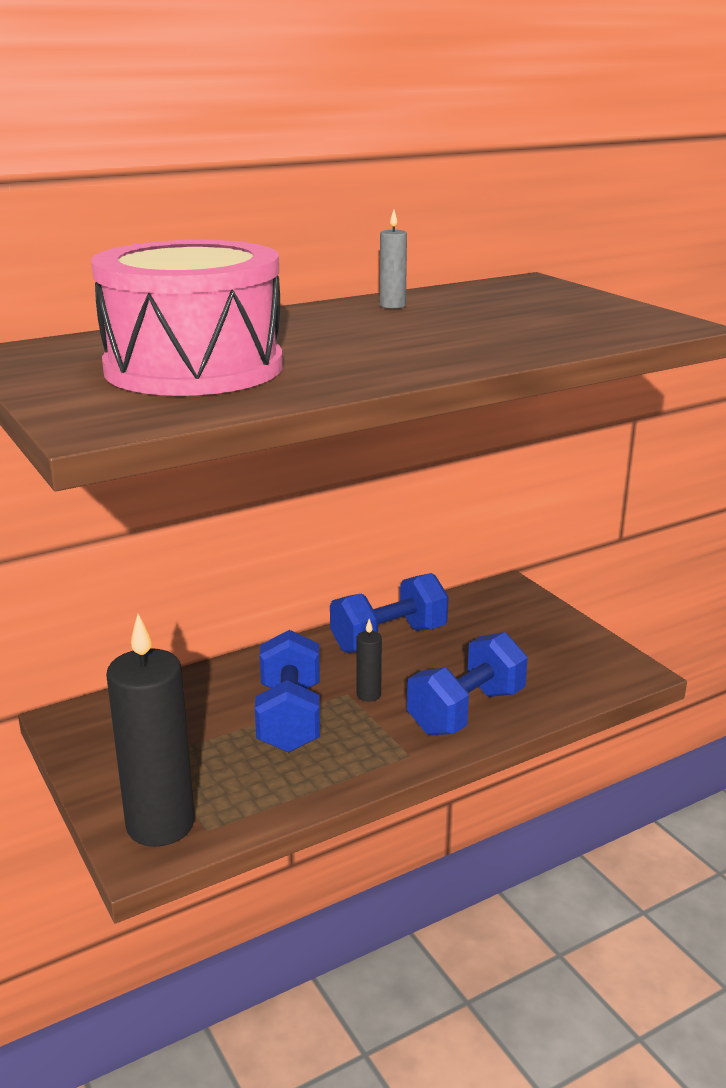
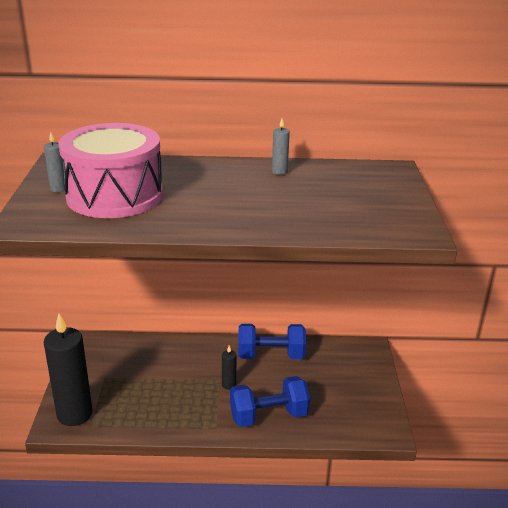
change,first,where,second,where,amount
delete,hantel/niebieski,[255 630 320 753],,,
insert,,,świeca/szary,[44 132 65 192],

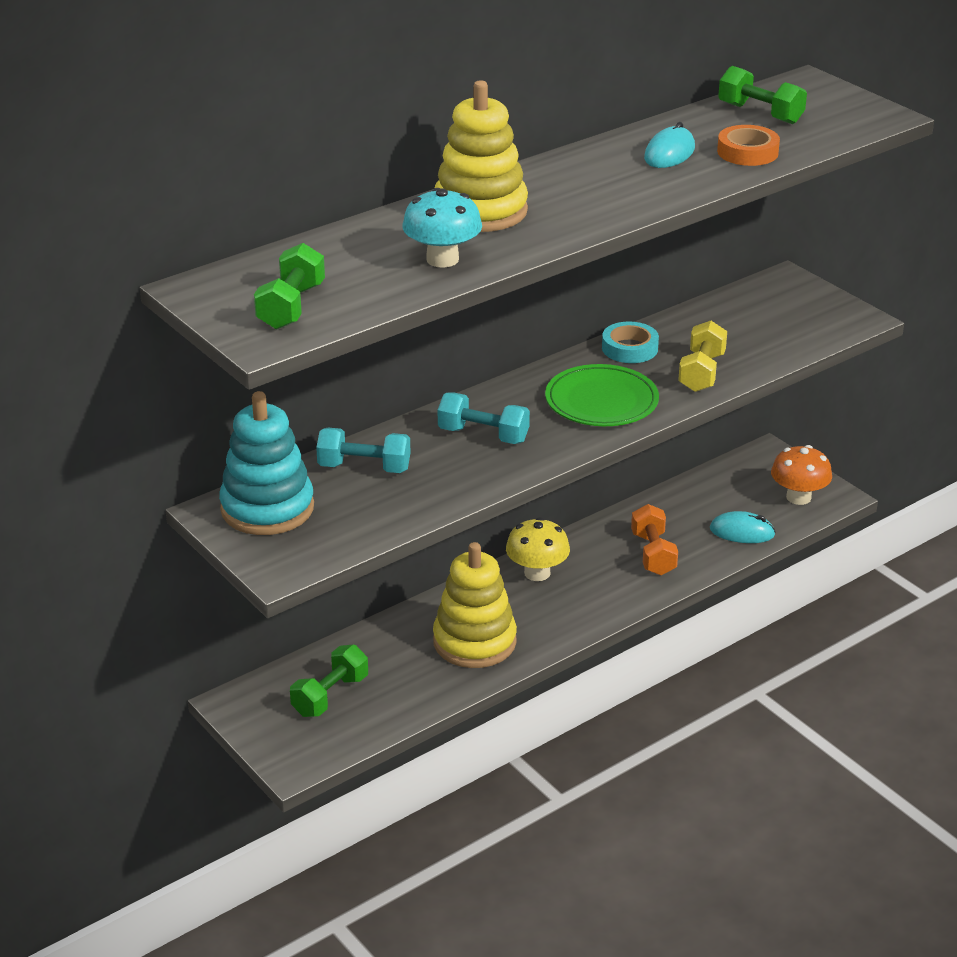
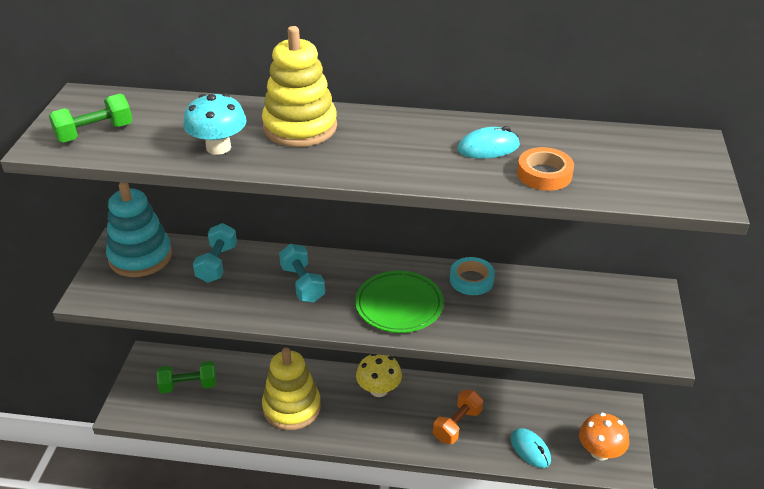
change,first,where,second,where,amount
delete,hantel/żółty,[678 321 727 392],,,
delete,hantel/zielony,[718 66 807 124],,,
rotate,hantel/turkusowy,[316 428 411 473],,[193 223 237 283],45 degrees clockwise

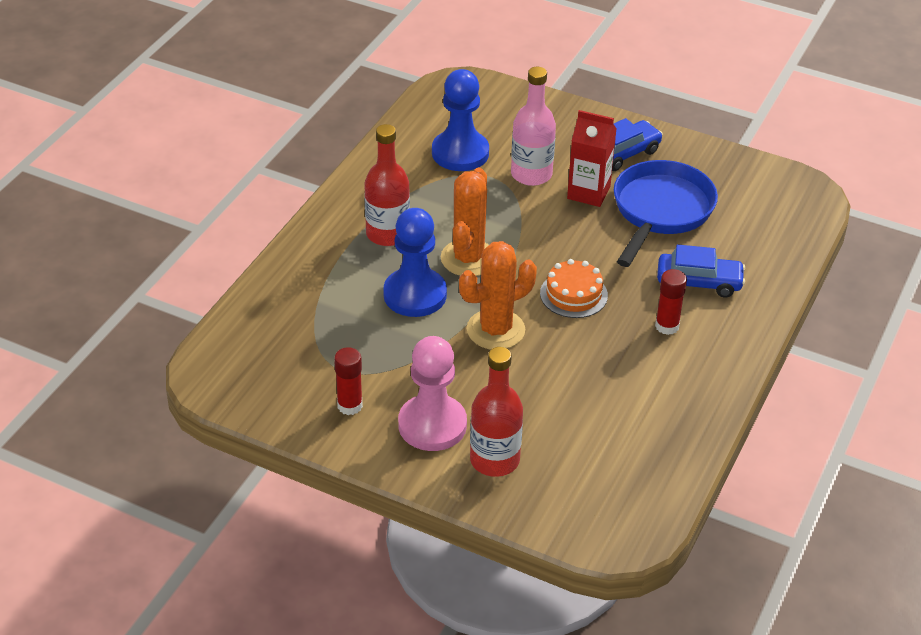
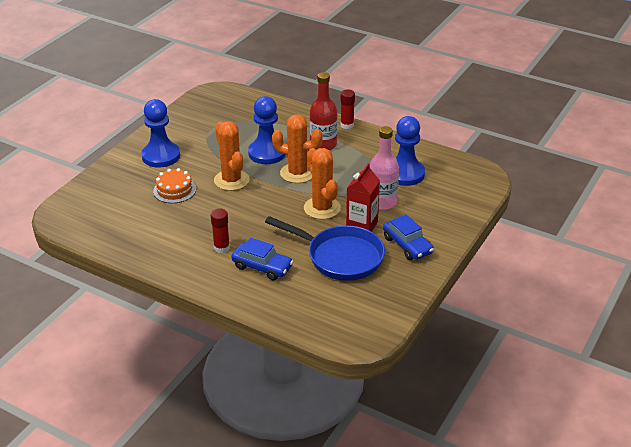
change,first,where,second,where,amount
delete,butelka/czerwony,[470 347 523 477],,,
insert,,,kaktus/pomarańczowy,[304 148 341 219],
move,klej w sztyfcie/czerwony,[334 347 363 415],,[340 90 355 129],
move,tort/pomarańczowy,[540 259 608 318],,[153 168 196 203],
recolor,pionek/różowy,[398 336 467 451],pionek/niebieski,[142 99 180 167],
rotate,samochód/niebieski,[657 244 745 298],,[231 238 293 281],75 degrees counterclockwise

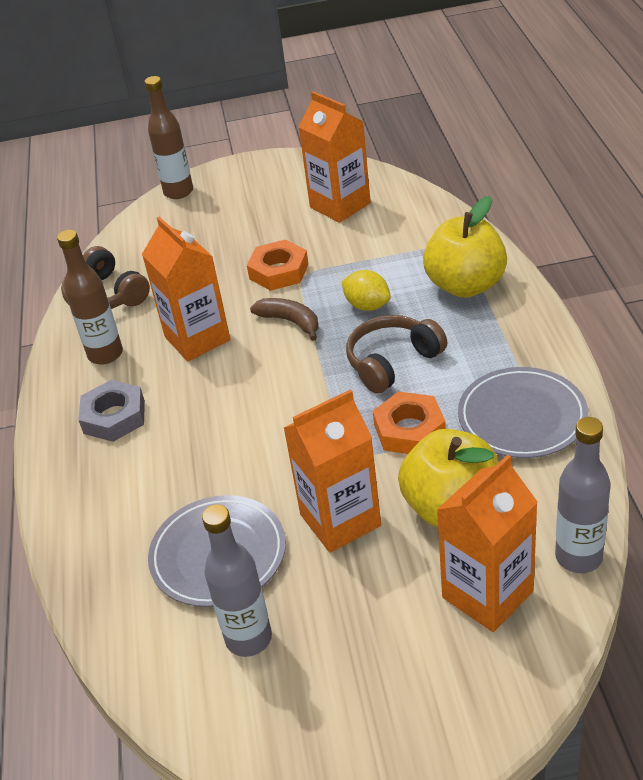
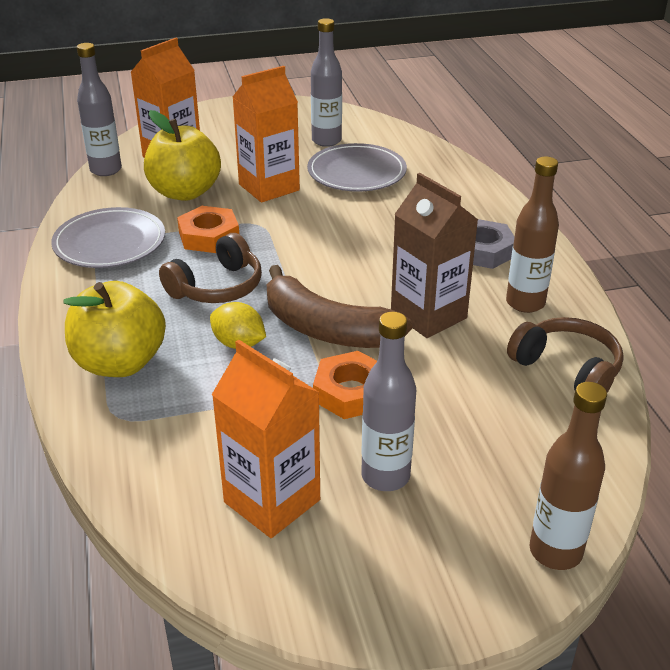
change,first,where,second,where,amount
insert,,,butelka/szary,[361 312 416 491],
recolor,karton mleka/pomarańczowy,[142 216 231 361],karton mleka/brązowy,[391 173 478 338],
resize,banan/brązowy,[250 298 319 341],,[267 265 412 348],x1.80

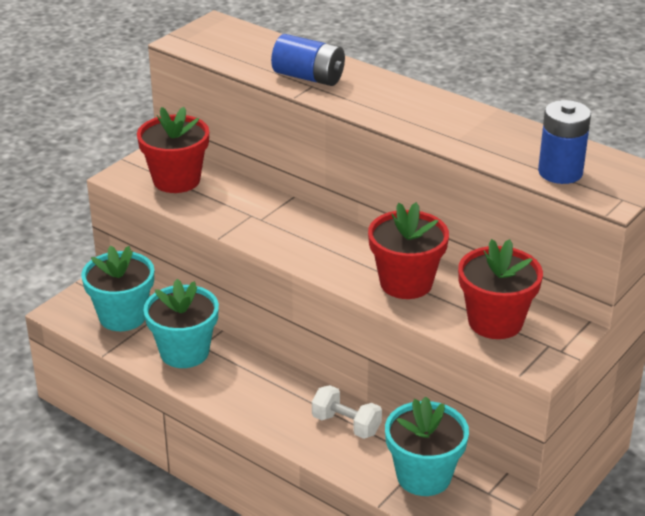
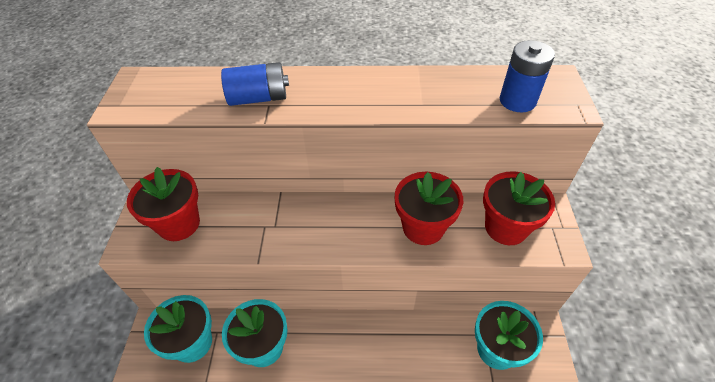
change,first,where,second,where,amount
delete,hantel/biały,[312 385 382 439],,,

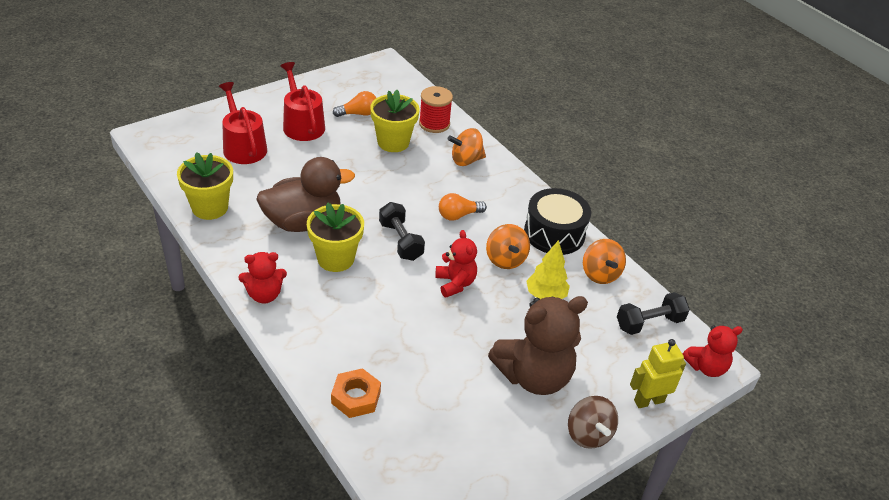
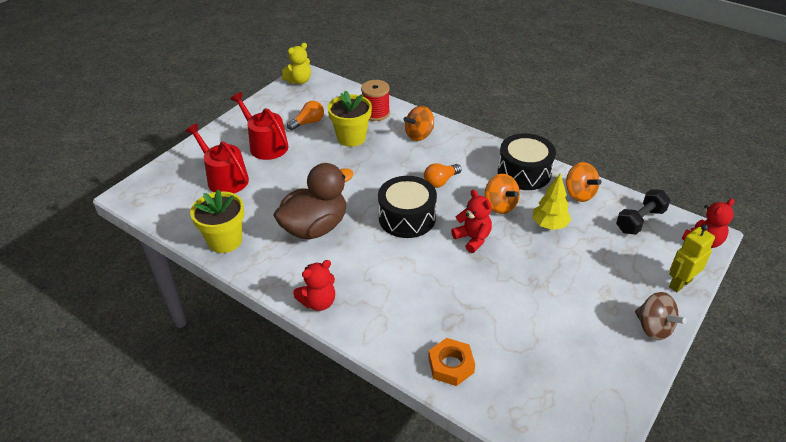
change,first,where,second,where,amount
delete,doniczka/żółty,[307 202 364 272],,,
delete,miś/brązowy,[488 296 588 395],,,
insert,,,miś/żółty,[282 43 311 84],
replace,hantel/czarny,[379 202 425 261],bęben/czarny,[378 176 437 238],

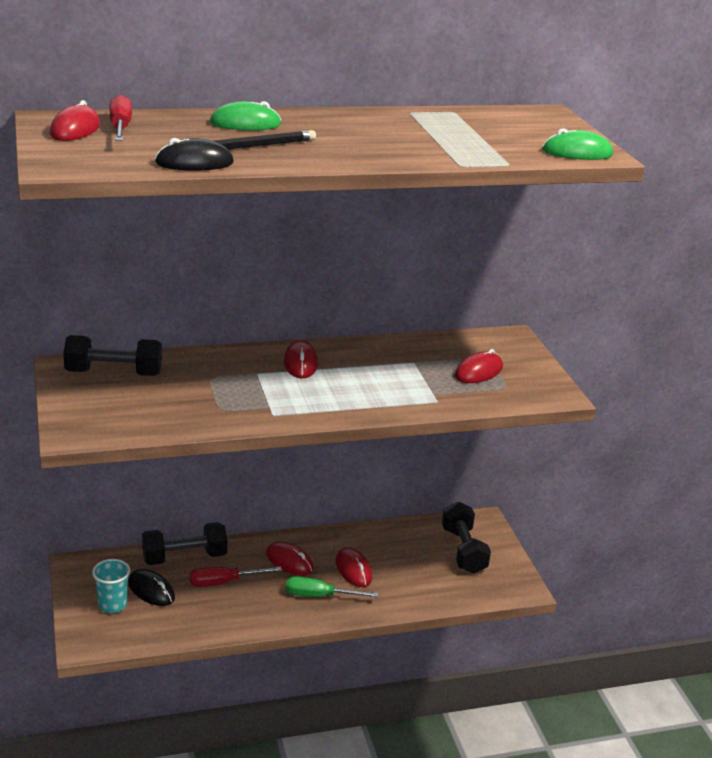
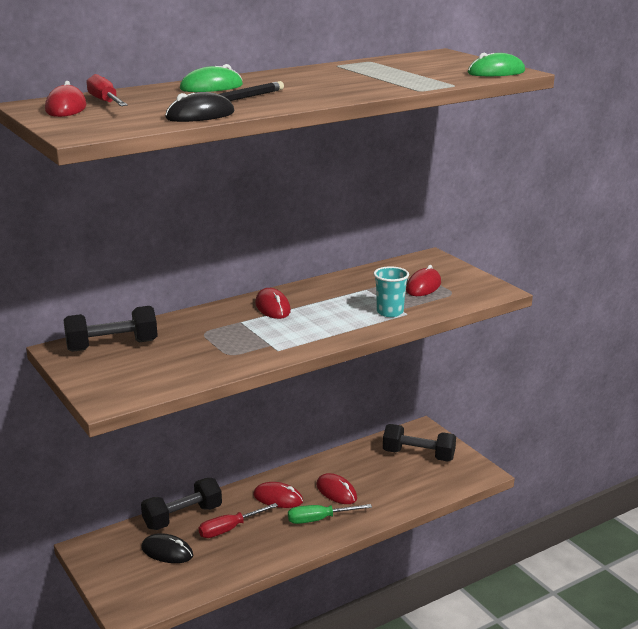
change,first,where,second,where,amount
move,szklanka/turkusowy,[92 559 130 613],,[373 266 409 317],
rotate,hantel/czarny,[442 502 491 574],,[383 424 456 461],45 degrees counterclockwise

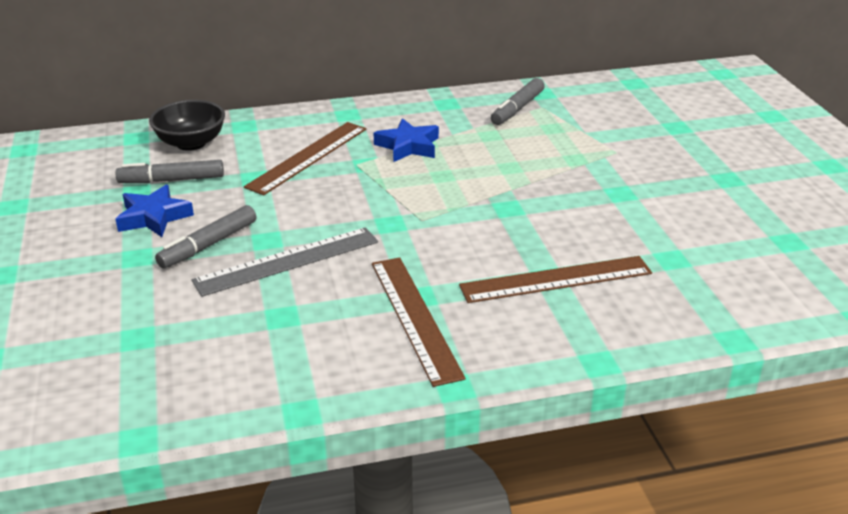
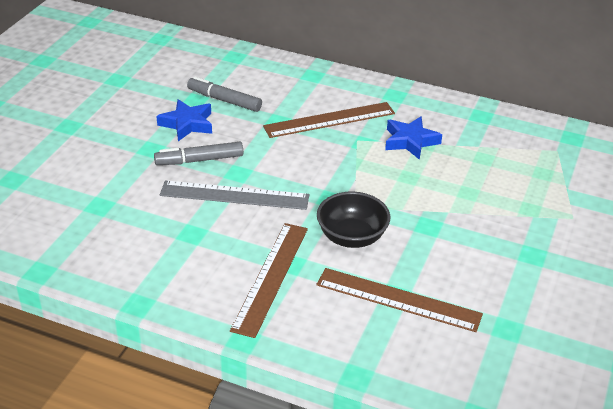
change,first,where,second,where,amount
delete,flamaster/szary,[491 78 545 125],,,
move,miska/czarny,[149 100 225 151],,[317 191 391 248],

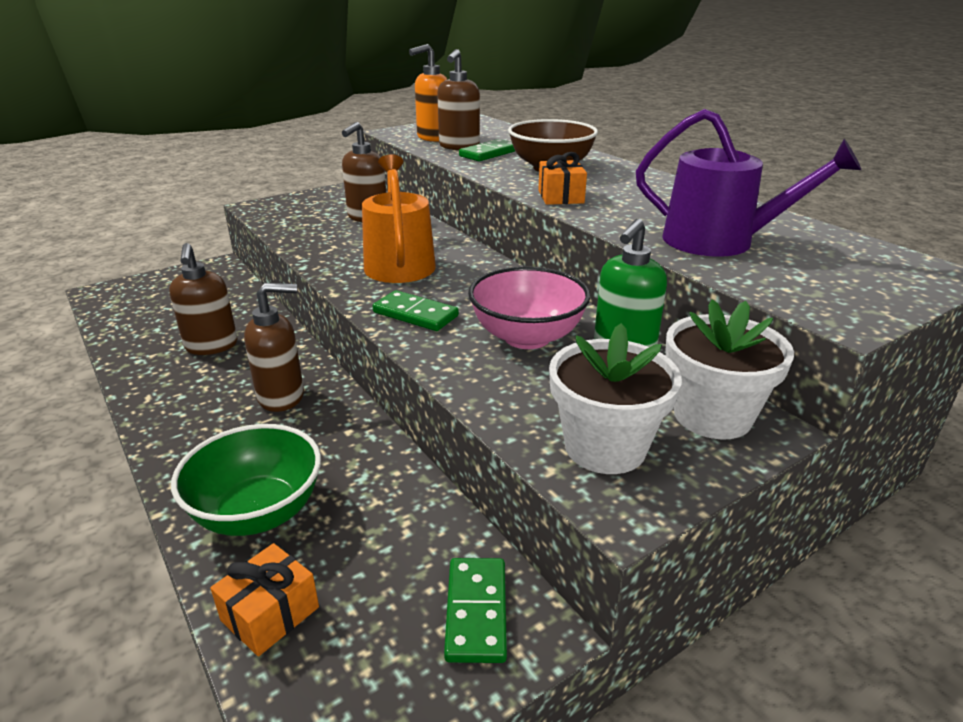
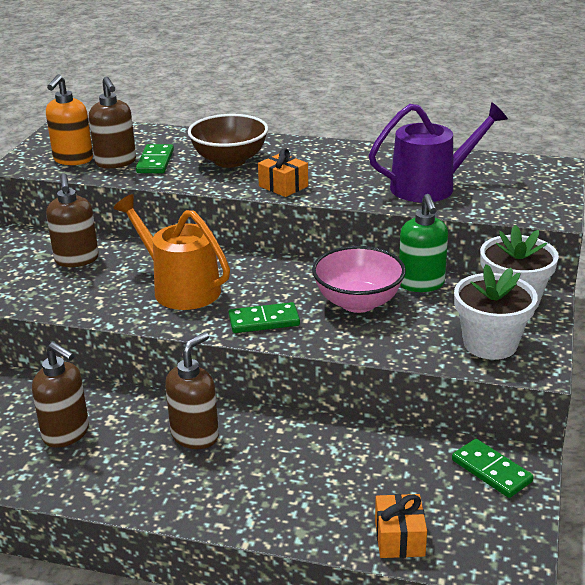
change,first,where,second,where,amount
delete,miska/zielony,[171 424 321 536],,,

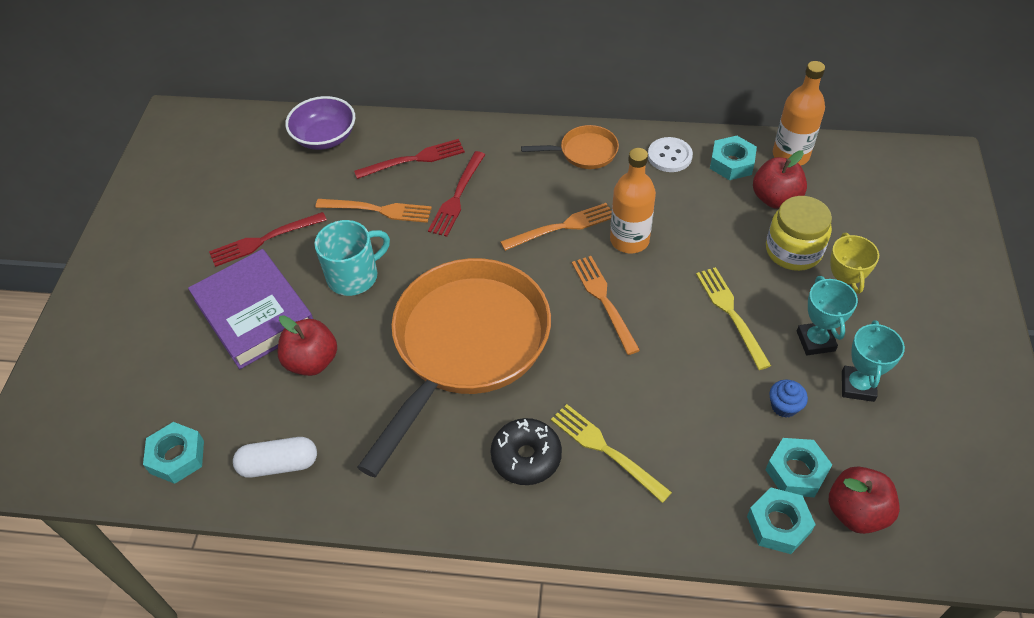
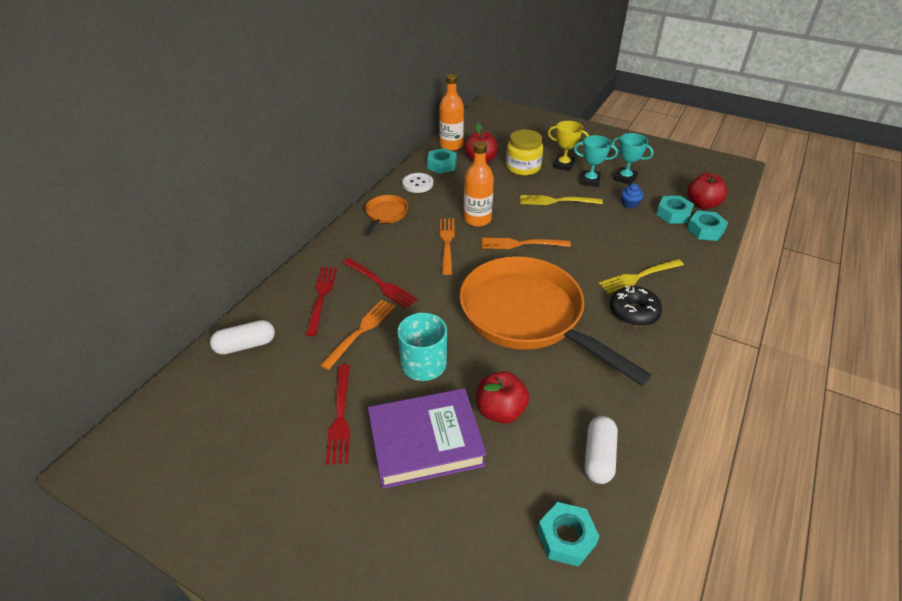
change,first,where,second,where,amount
replace,miska/fioletowy,[285 96 355 150],kapsułka/biały,[210 320 275 355],

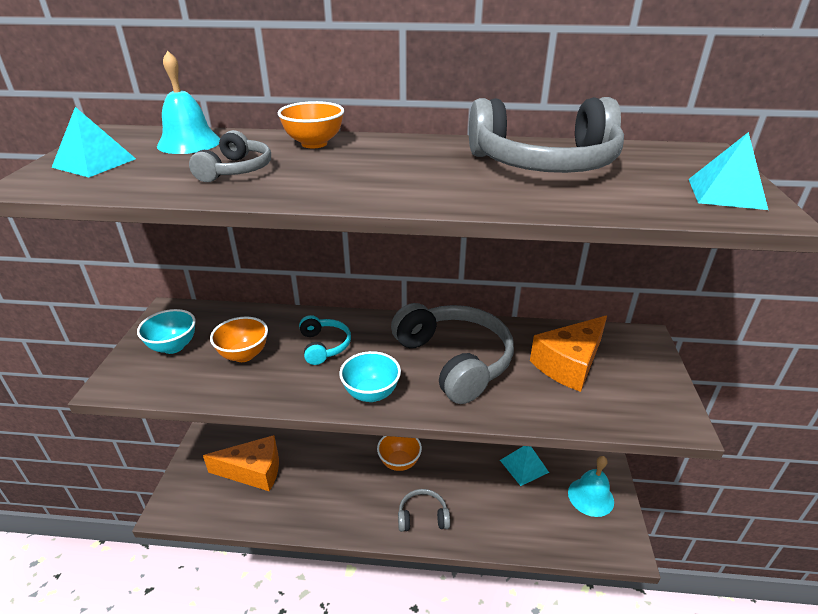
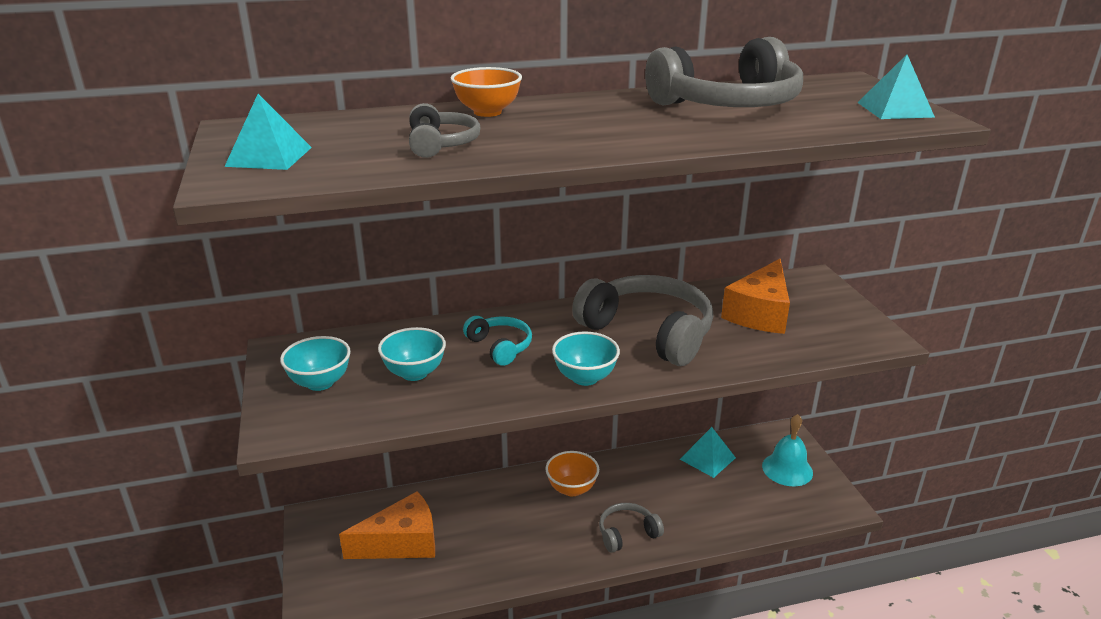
change,first,where,second,where,amount
delete,dzwonek/turkusowy,[157 51 220 154],,,
recolor,miska/pomarańczowy,[210 316 268 362],miska/turkusowy,[378 327 446 381],

